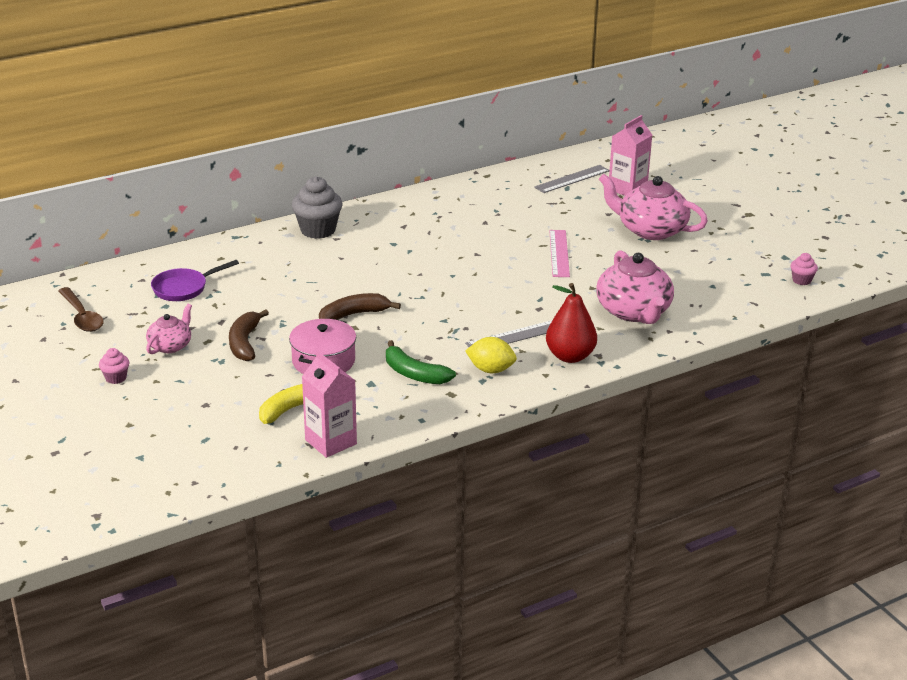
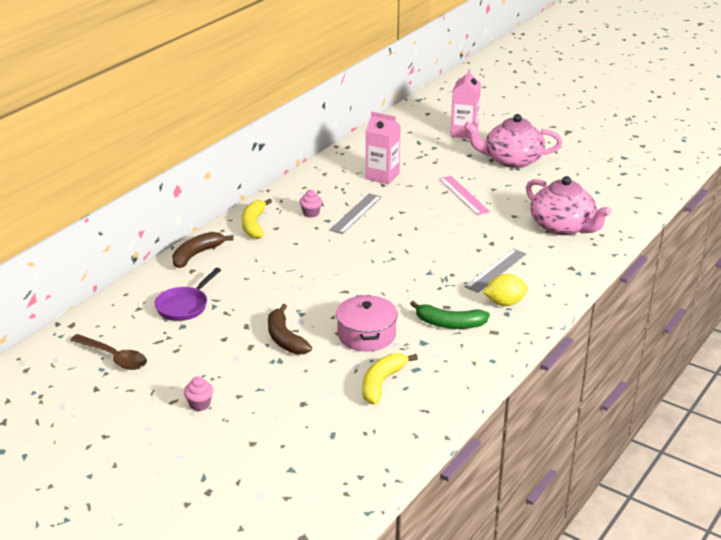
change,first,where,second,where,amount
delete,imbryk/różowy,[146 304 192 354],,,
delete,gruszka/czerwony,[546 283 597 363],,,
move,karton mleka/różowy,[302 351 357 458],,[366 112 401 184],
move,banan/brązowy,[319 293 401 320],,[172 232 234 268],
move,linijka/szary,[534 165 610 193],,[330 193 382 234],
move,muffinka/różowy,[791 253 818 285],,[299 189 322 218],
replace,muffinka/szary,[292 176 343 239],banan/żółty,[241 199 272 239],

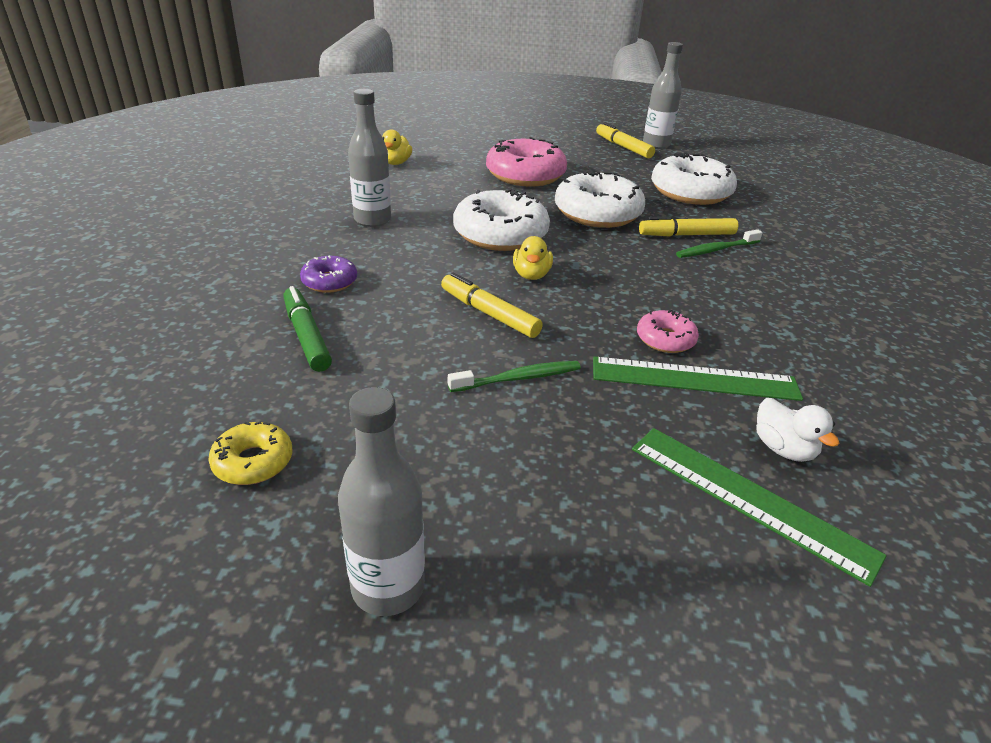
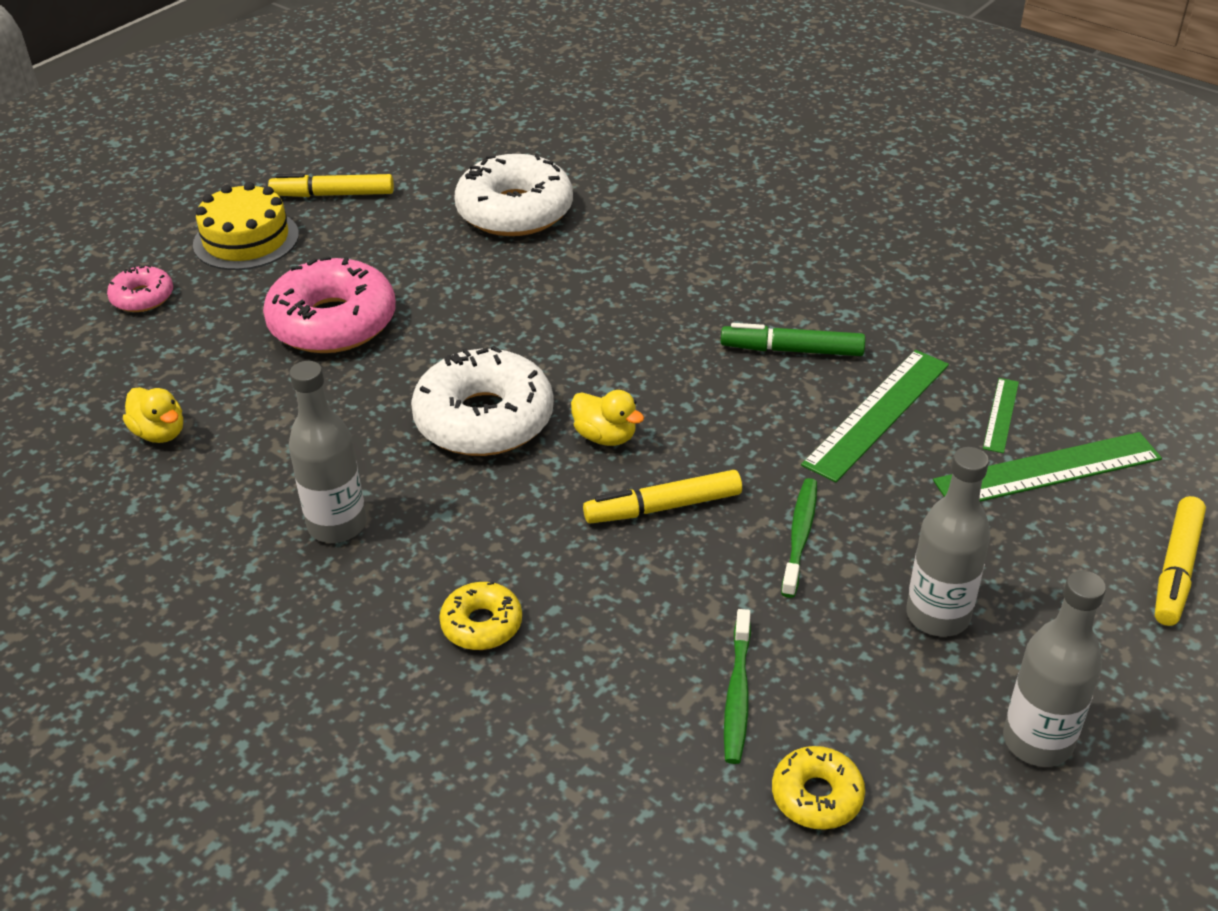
change,first,where,second,where,amount
delete,donut/biały,[555 170 645 228],,,
insert,,,tort/żółty,[193 182 299 270],
move,flamaster/zielony,[283 286 332 372],,[721 323 865 356],
move,donut/różowy,[637 310 699 353],,[107 265 173 312],
move,flamaster/żółty,[639 216 738 237],,[1155 496 1206 626],
move,butelka/szary,[643 42 683 149],,[906 447 990 637],
move,szczoteczka do zębów/zielony,[676 229 763 258],,[724 609 751 764],
replace,kaczka/biały,[756 398 839 462],linijka/zielony,[983 378 1019 453],
recolor,donut/fioletowy,[300 256 357 293],donut/żółty,[439 581 522 650],

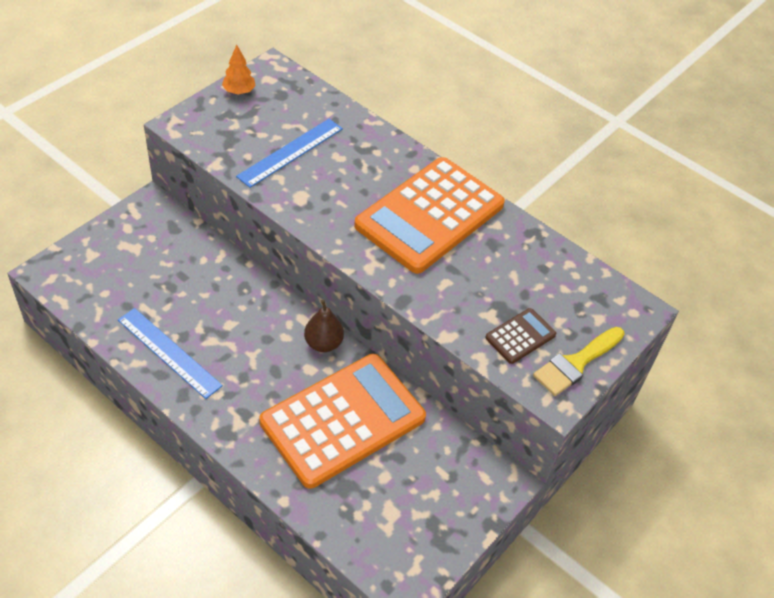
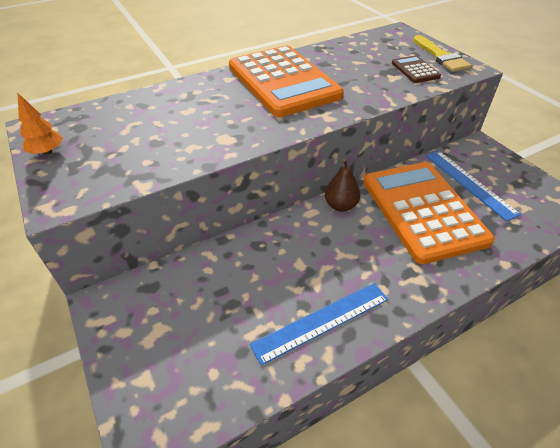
change,first,where,second,where,amount
move,linijka/niebieski,[236 119 343 188],,[426 151 521 221],

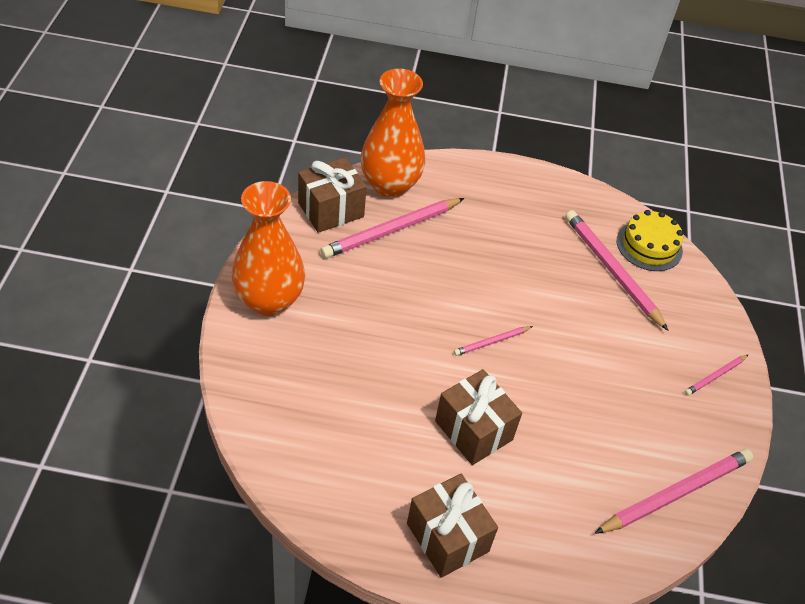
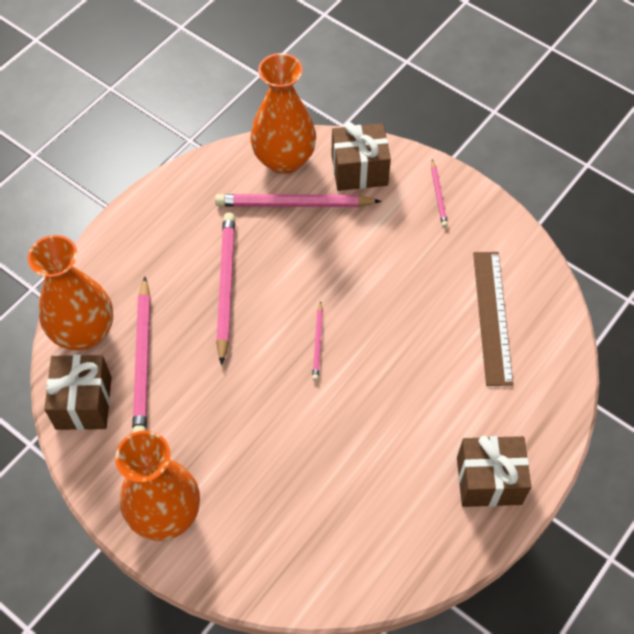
change,first,where,second,where,amount
insert,,,linijka/brązowy,[473 252 514 386],
move,prezent/brązowy,[435 369 522 465],,[331 122 391 191],
move,ołówek/różowy,[594 449 753 534],,[216 213 235 365],
replace,tort/żółty,[617 210 683 271],wazon/pomarańczowy,[250 53 316 174],

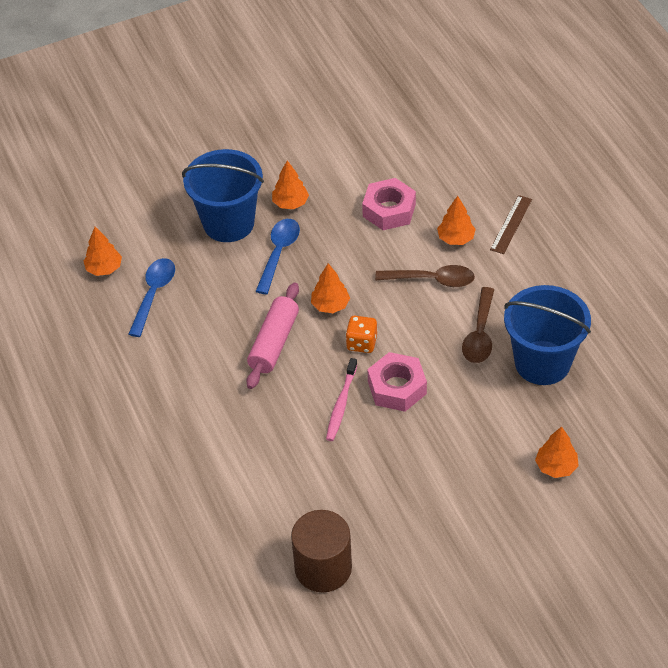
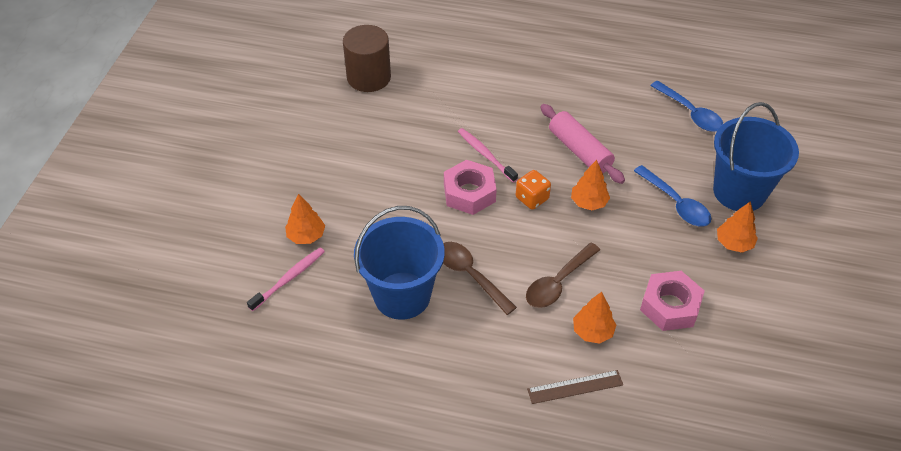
change,first,where,second,where,amount
delete,drzewko/pomarańczowy,[84 227 122 276],,,
insert,,,szczoteczka do zębów/różowy,[247 247 325 311],
rotate,linijka/brązowy,[490 195 532 254],,[527 370 623 404],75 degrees counterclockwise

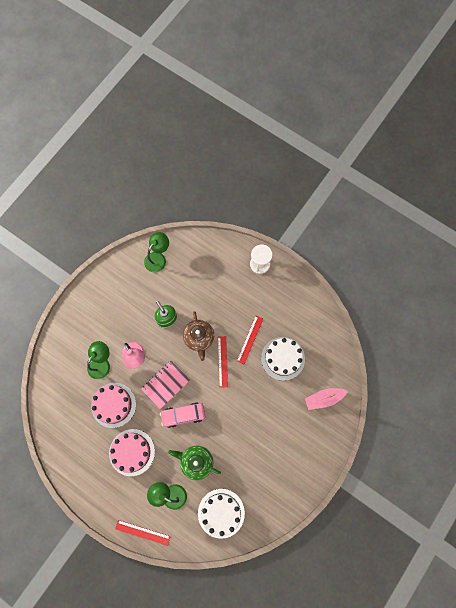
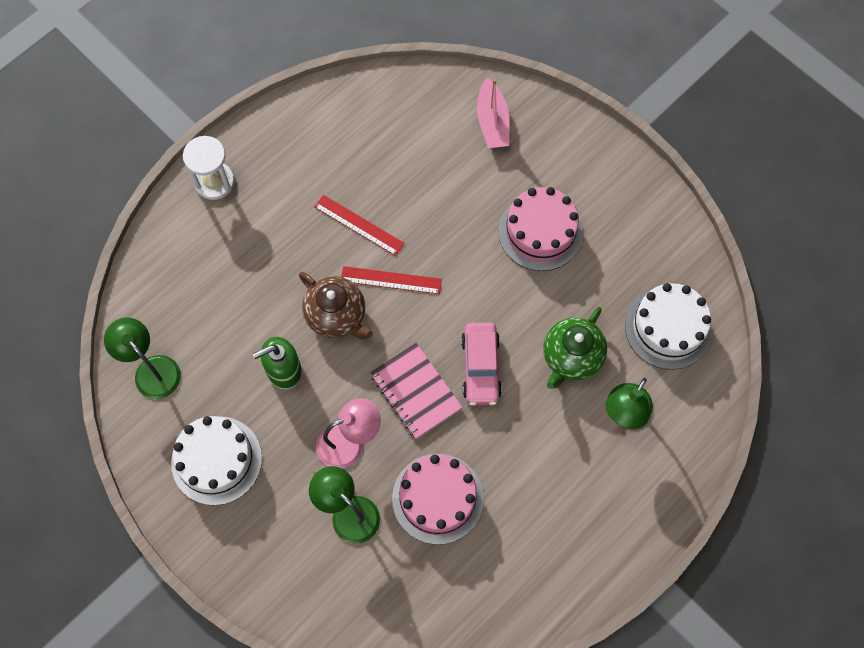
change,first,where,second,where,amount
delete,linijka/czerwony,[115 520 171 546],,,
move,tort/różowy,[109 429 155 476],,[499 187 583 271],
move,tort/biały,[261 337 305 381],,[171 416 262 505],
rotate,imbryk/brązowy,[183 311 214 361],,[299 272 373 340],45 degrees clockwise

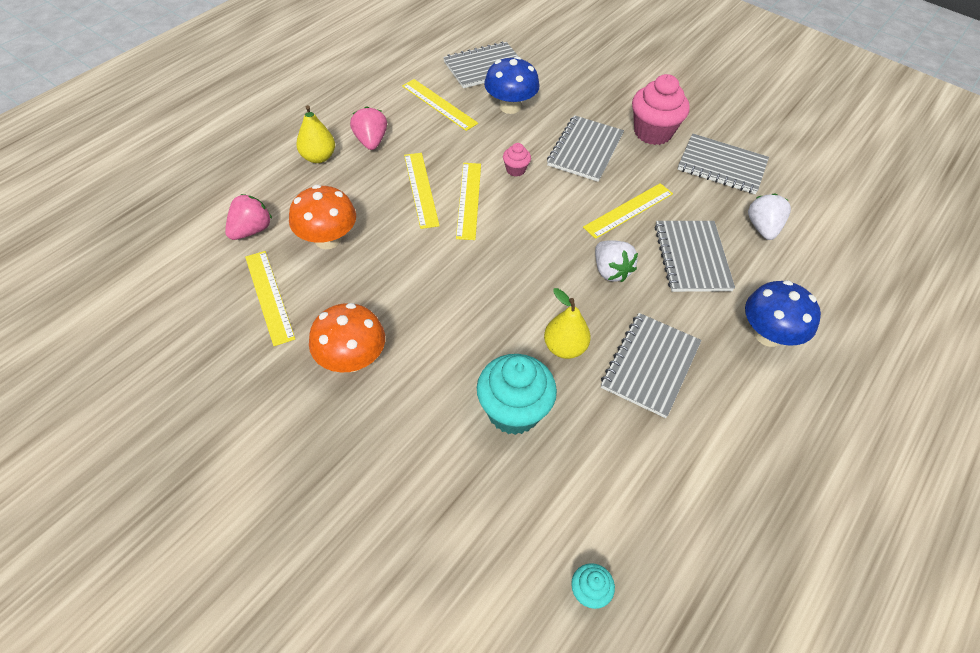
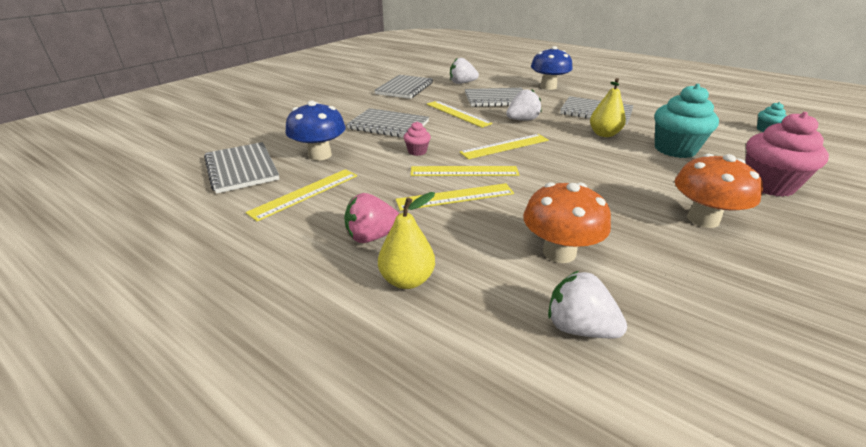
change,first,where,second,where,amount
move,linijka/żółty,[245 251 295 346],,[459 134 549 159],
move,muffinka/różowy,[632 74 690 145],,[745 112 829 197],
recolor,truskawka/różowy,[225 194 272 240],truskawka/biały,[548 271 627 338],

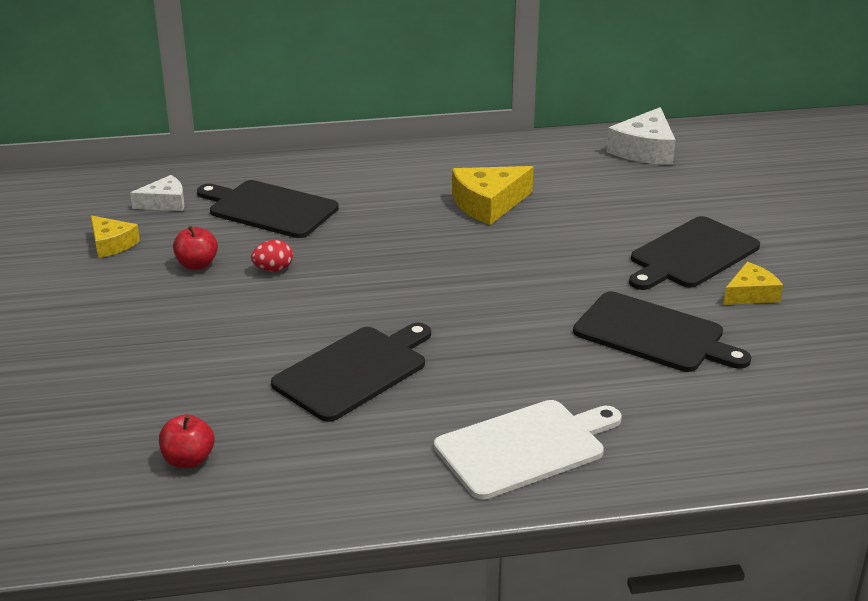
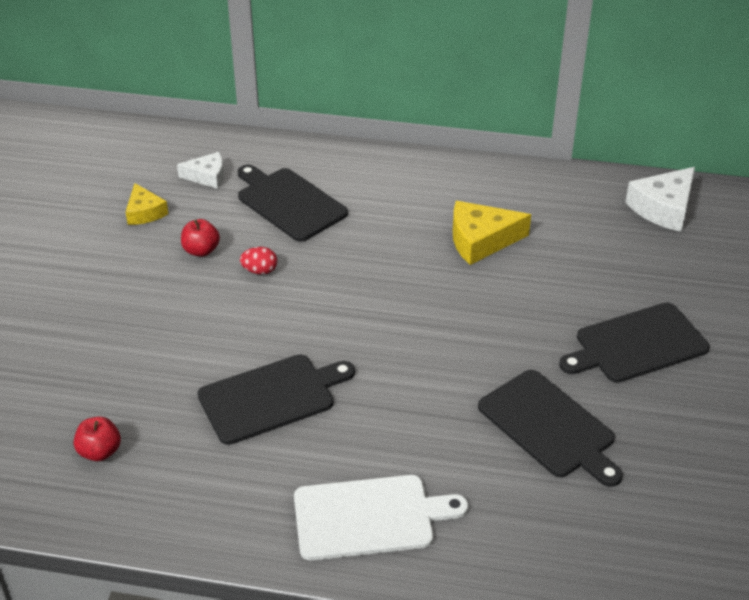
change,first,where,second,where,amount
delete,ser/żółty,[723 262 783 305],,,

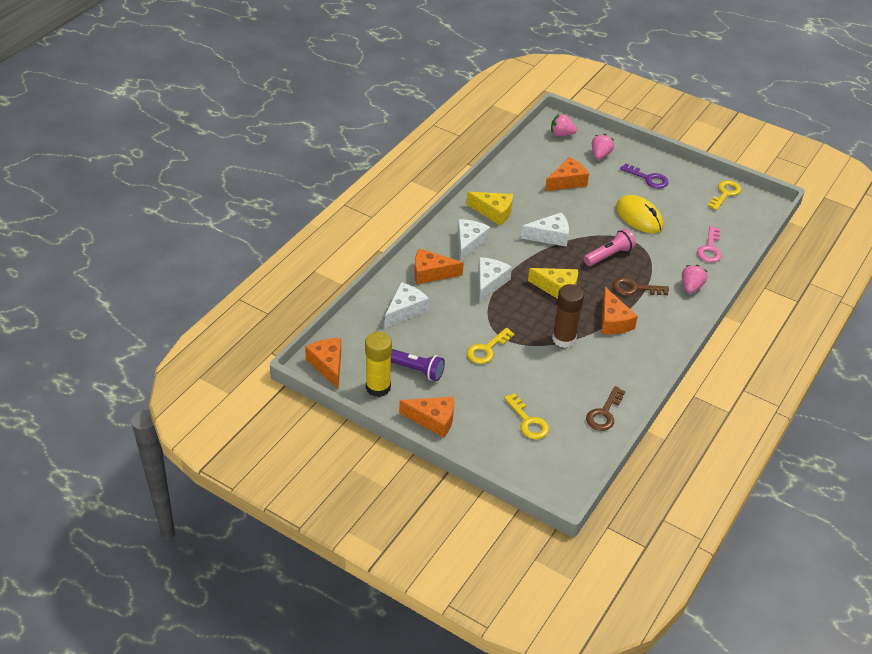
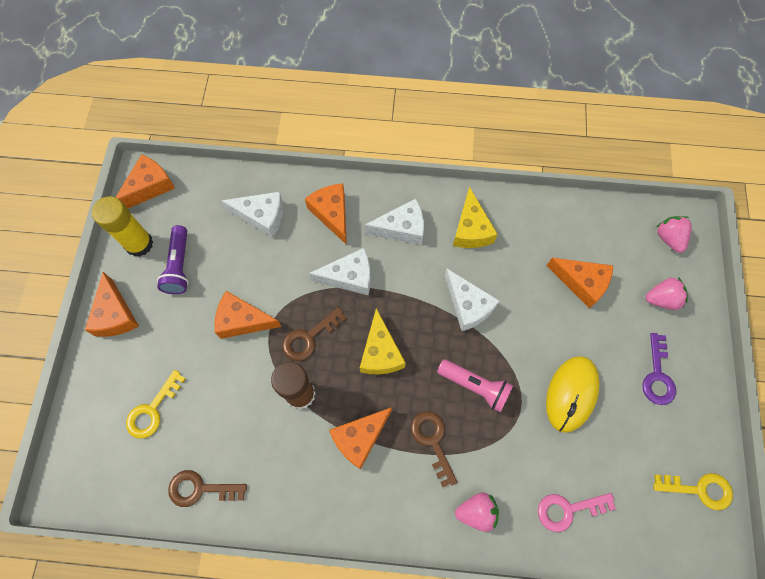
change,first,where,second,where,amount
insert,,,klucz/brązowy,[282 307 346 361],
replace,klucz/żółty,[467 328 515 364],ser/pomarańczowy,[214 291 282 339],

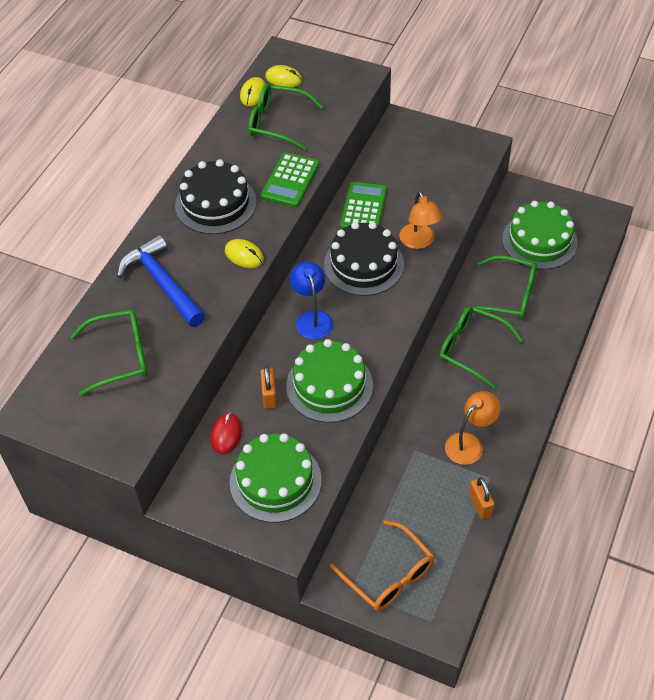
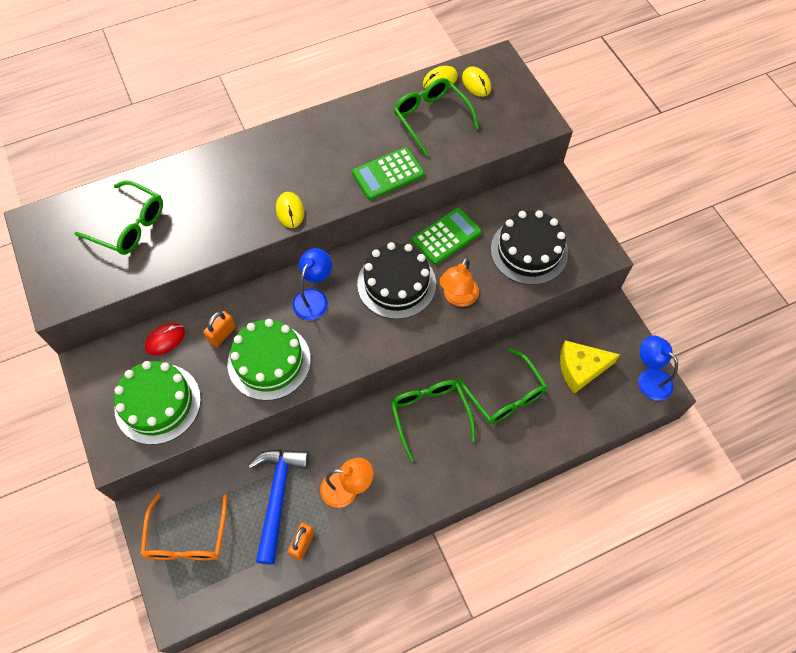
change,first,where,second,where,amount
insert,,,lampka/niebieski,[638 335 678 400],
move,młotek/niebieski,[117 235 205 327],,[248 449 309 565],
move,tort/czarny,[175 159 257 234],,[491 210 568 285],
replace,tort/zielony,[502 201 578 270],ser/żółty,[560 340 620 394],

